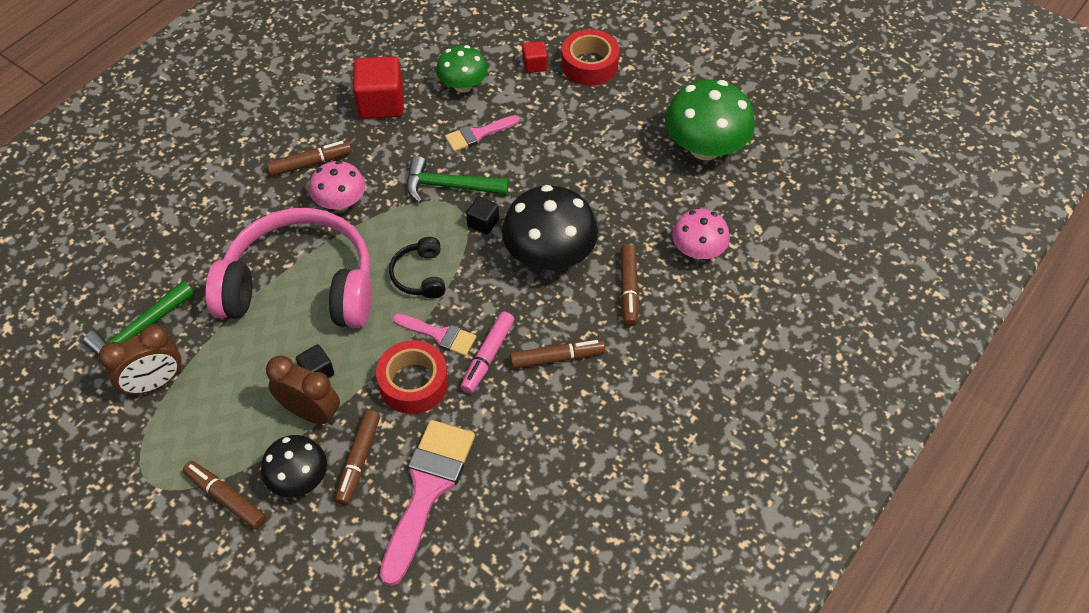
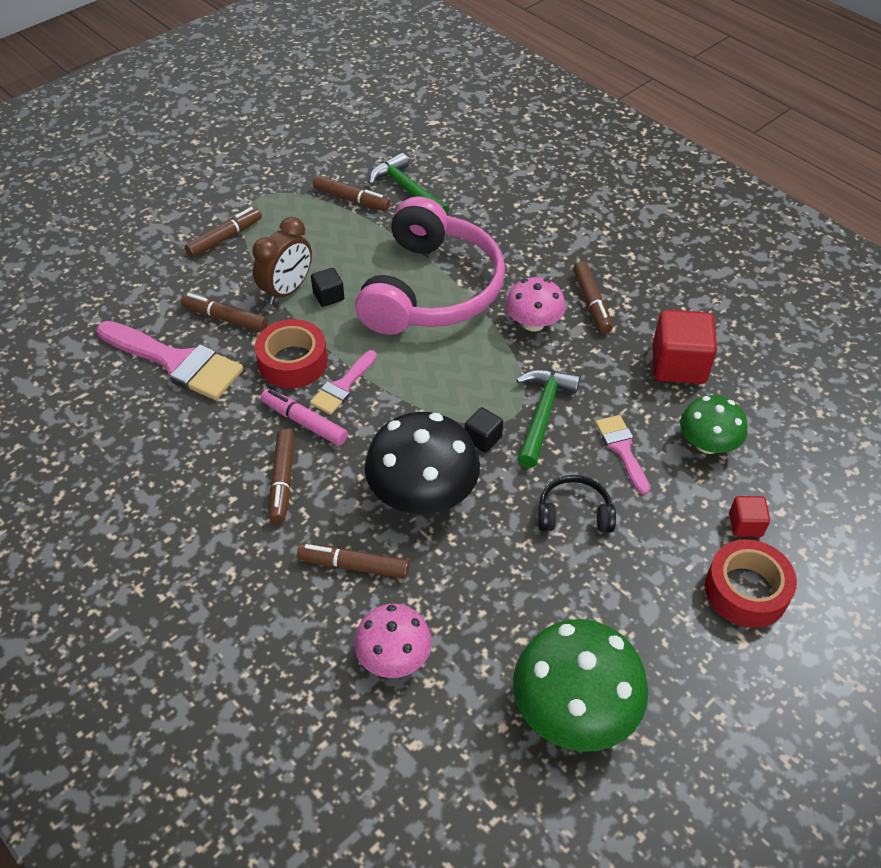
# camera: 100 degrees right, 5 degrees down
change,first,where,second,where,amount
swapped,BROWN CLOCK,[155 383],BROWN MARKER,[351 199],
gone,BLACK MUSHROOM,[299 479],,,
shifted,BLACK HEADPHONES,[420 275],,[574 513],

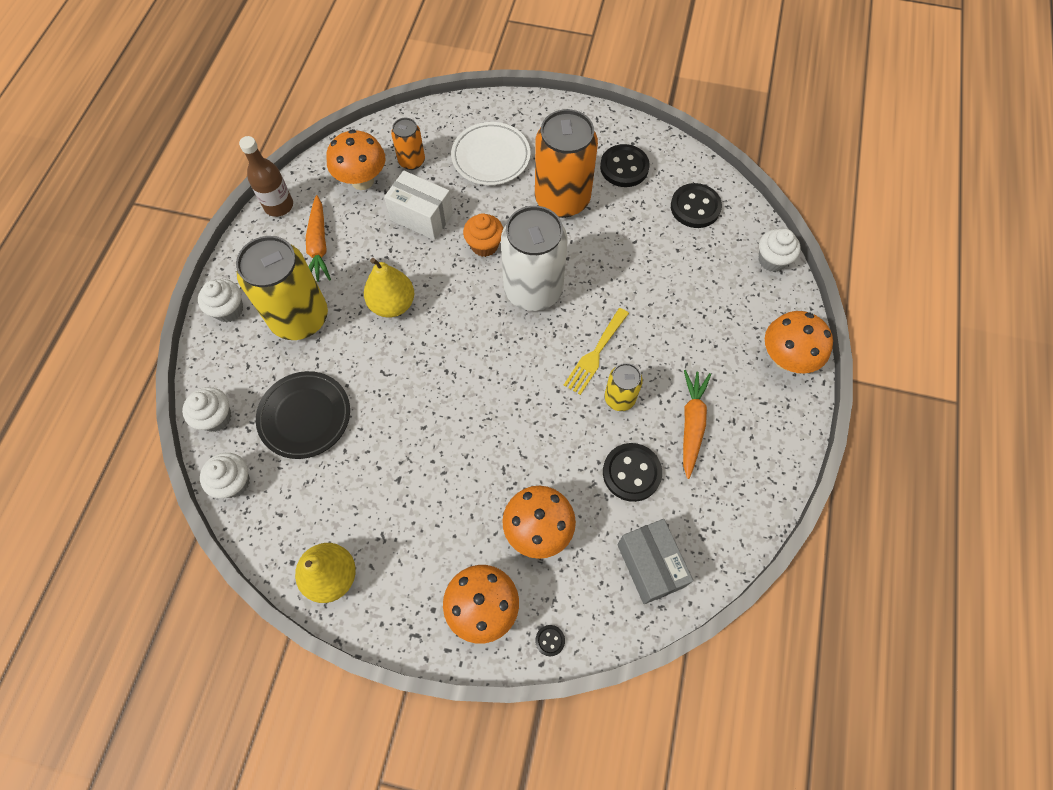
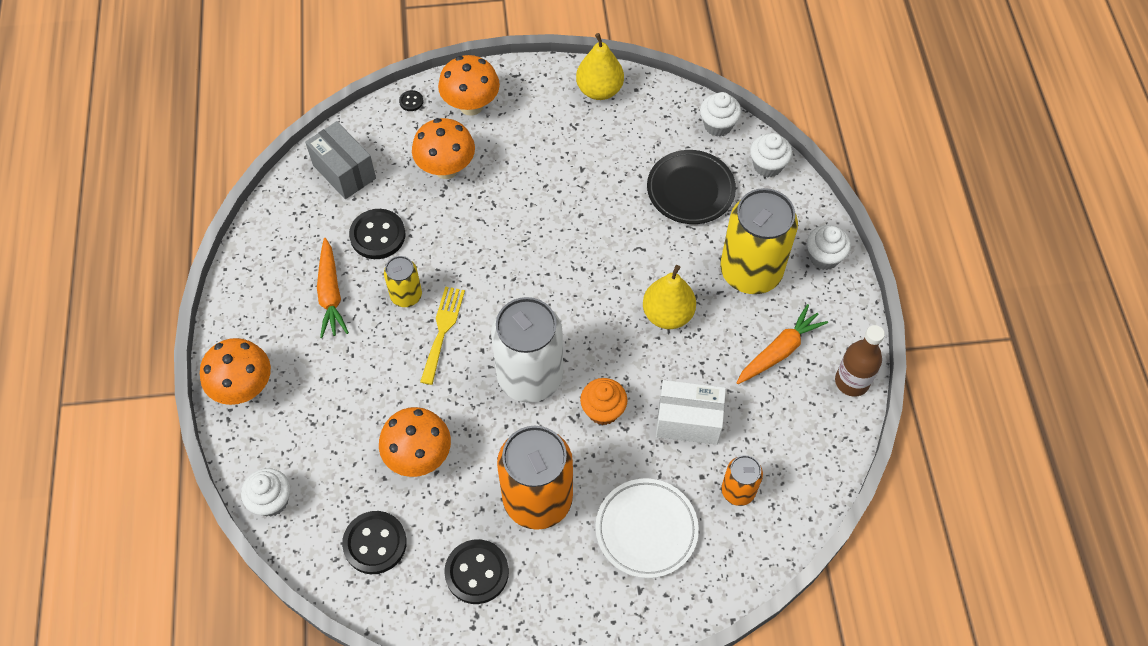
# camera: 160 degrees right, 5 degrees down
change,first,where,second,where,amount
rotated,ORANGE CARROT,[319 245],,[779 351],75 degrees clockwise
shifted,ORANGE MUSHROOM,[362 181],,[419 457],

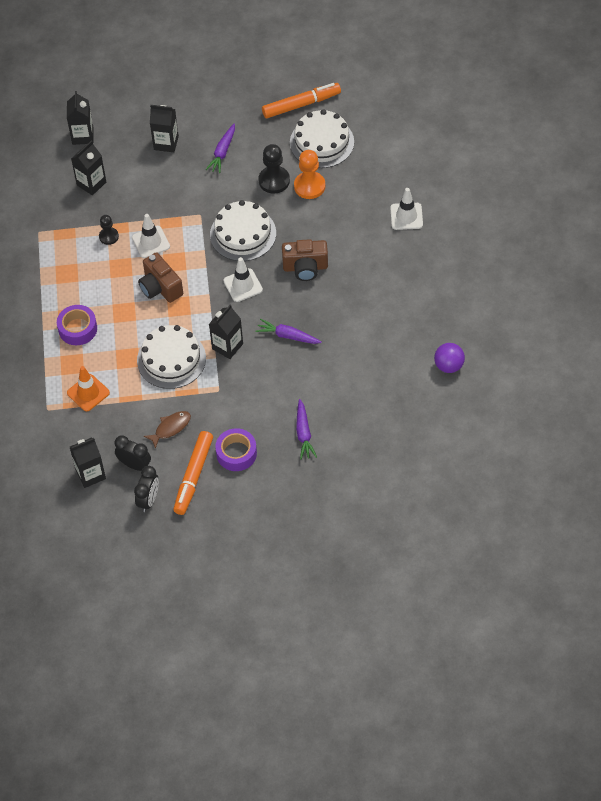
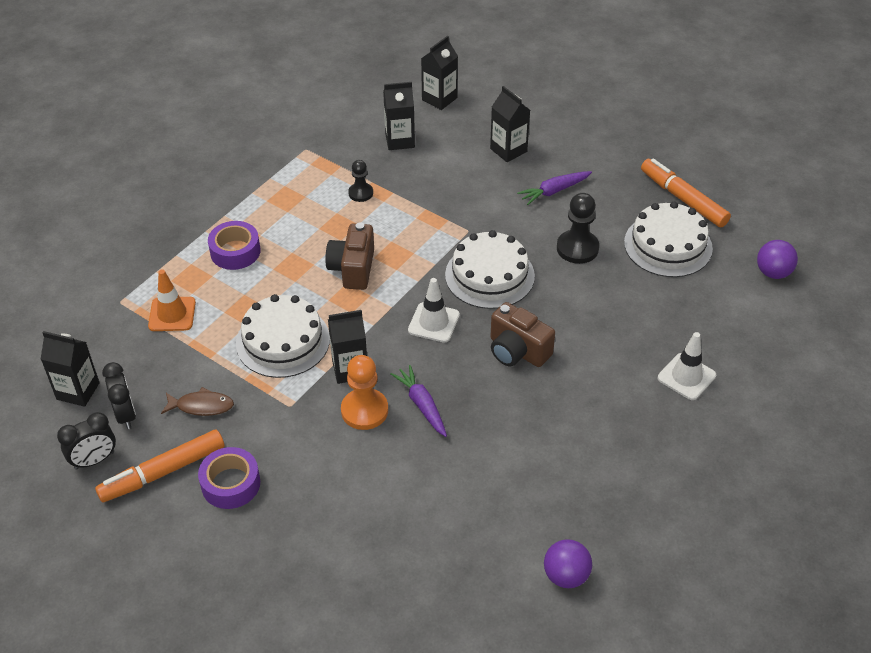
# camera: 40 degrees right, 10 degrees down
change,first,where,second,where,amount
gone,WHITE TRAFFIC CONE,[151 242],,,
rotated,ORANGE MARKER,[301 105],,[683 199],150 degrees counterclockwise
shifted,ORANGE PAWN,[309 186],,[364 410],
gone,PURPLE CARROT,[304 433],,,
new,,,PURPLE BALL,[773 272],

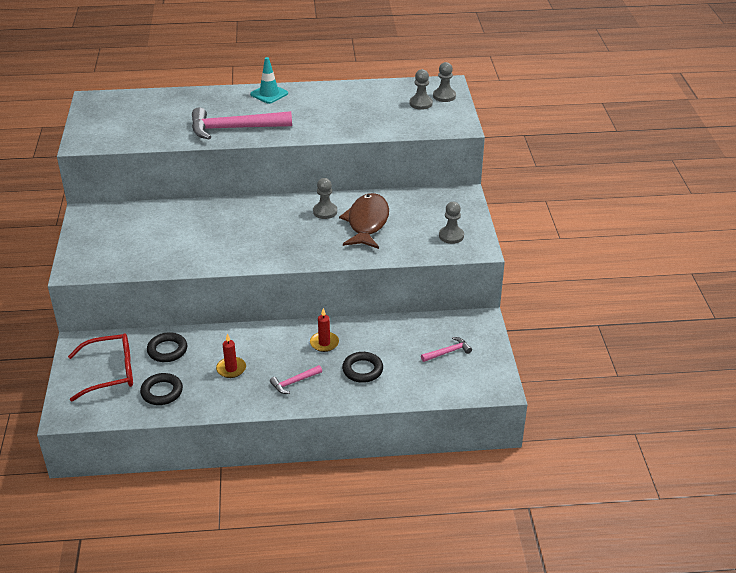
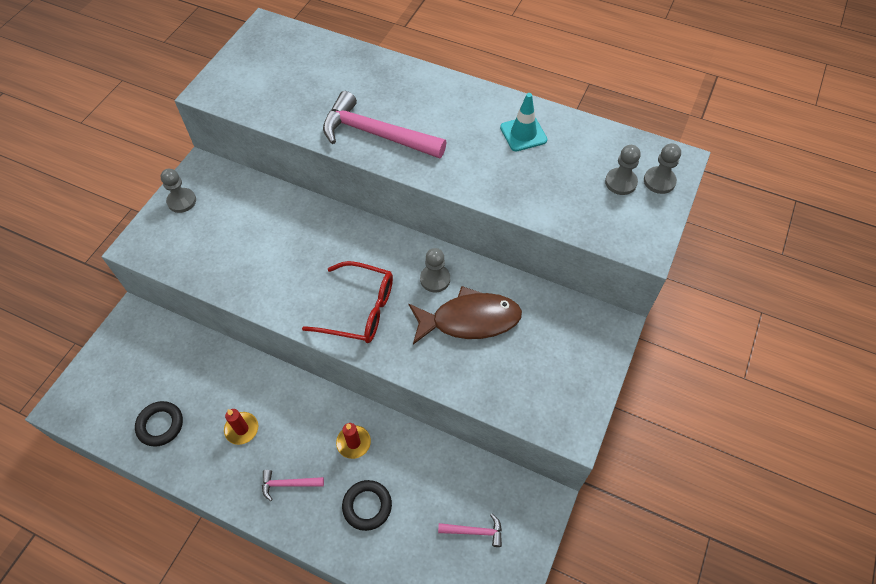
# camera: 30 degrees right, 20 degrees up
change,first,where,second,where,amount
shifted,RED GLASSES,[110 373],,[359 310],
gone,BLACK RING,[167 350],,,
shifted,TURQUOISE TRAFFIC CONE,[269 94],,[523 134],
rotated,BROWN FISH,[367 223],,[470 320],45 degrees clockwise
shifted,GREY PAWN,[451 236],,[182 201],

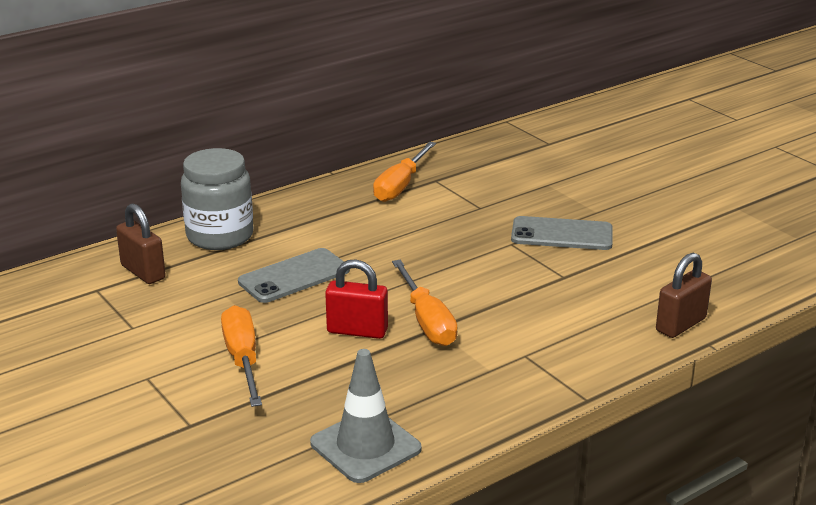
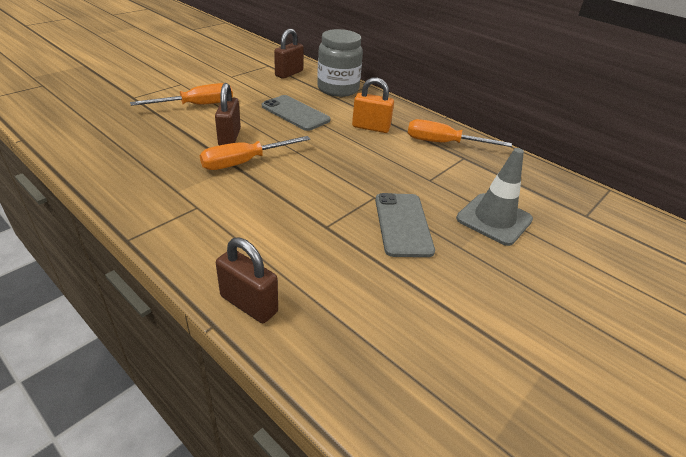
# camera: 75 degrees right, 10 degrees up
change,first,where,second,where,amount
shifted,GREY TRAFFIC CONE,[365 446],,[494 219],
repainted,RED PADLOCK,[357 331],BROWN PADLOCK,[229 137],
new,,,ORANGE PADLOCK,[371 127],

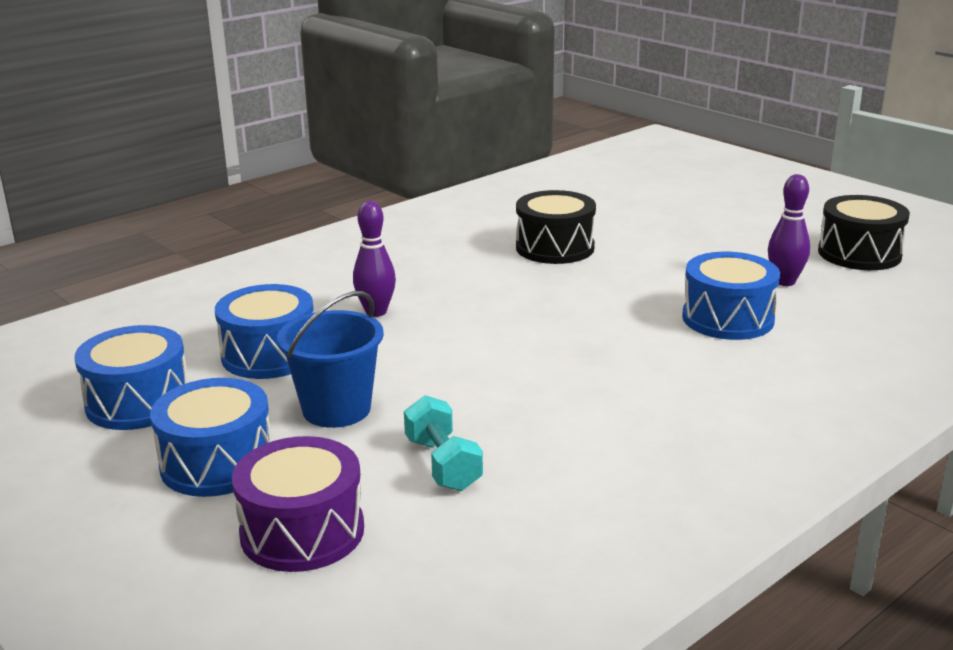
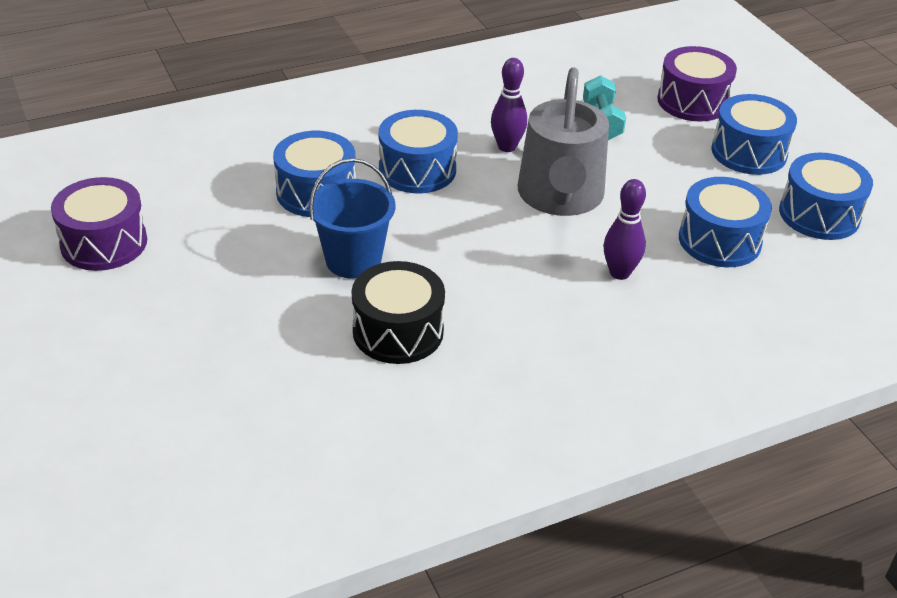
# camera: 165 degrees left, 15 degrees up
change,first,where,second,where,amount
shifted,BLUE BUCKET,[336 409],,[353 260],
shifted,PURPLE BOWLING PIN,[784 282],,[507 147],
repainted,BLACK DRUM,[859 254],PURPLE DRUM,[104 243],
new,,,BLUE DRUM,[417 170],
new,,,GREY WATERING CAN,[560 196],

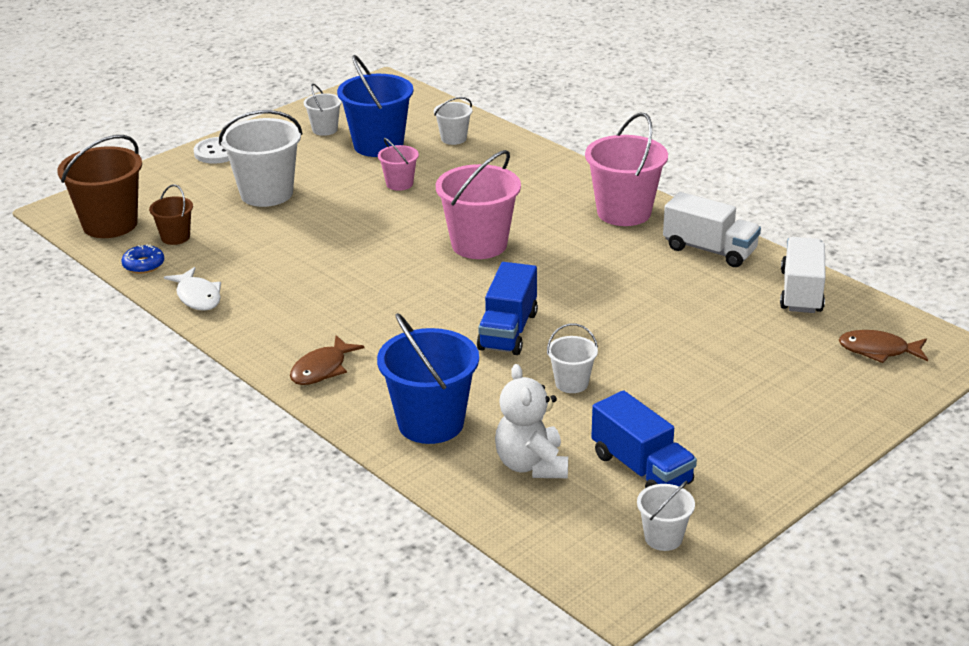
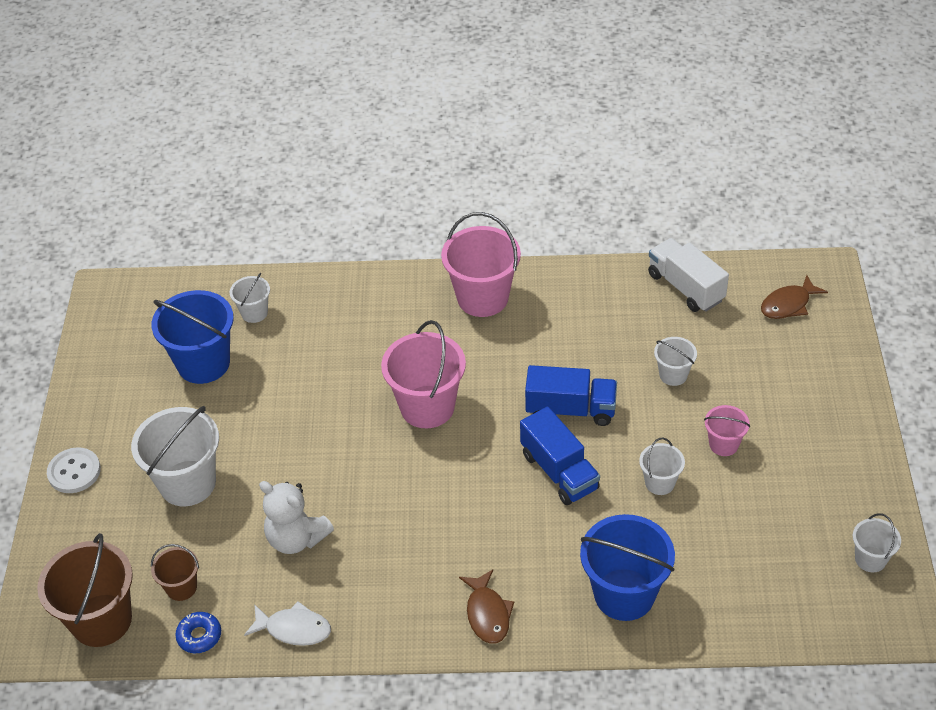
# camera: 45 degrees left, 15 degrees up
change,first,where,second,where,amount
shifted,WHITE BUCKET,[325 129],,[673 375],
shifted,PINK BUCKET,[399 184],,[723 444],
shifted,WHITE TEDDY BEAR,[531 465],,[296 538],
shifted,BLUE TRUCK,[641 469],,[570 409],
gone,WHITE TRUCK,[709 250],,,

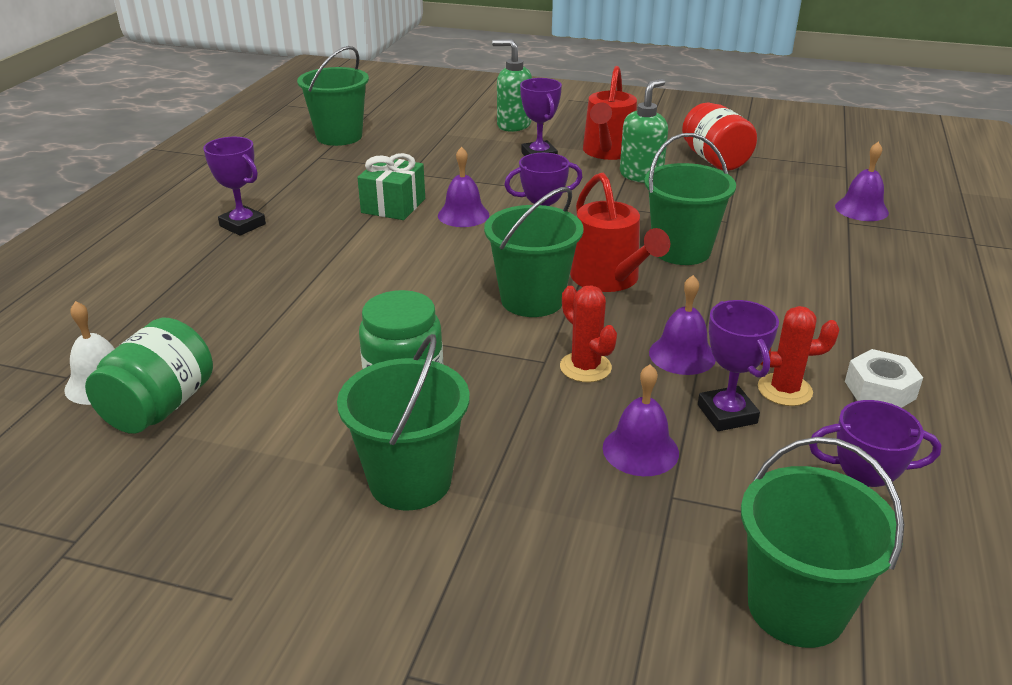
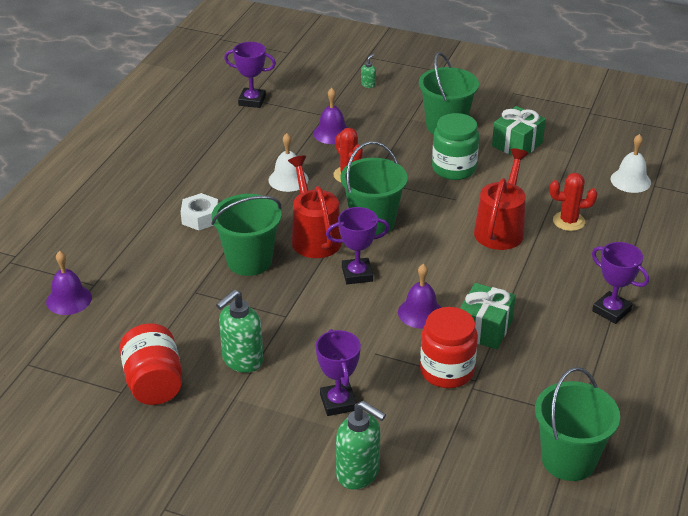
# camera: 175 degrees left, 5 degrees up
change,first,where,second,where,amount
gone,GREEN JAR,[159 407],,,
shifted,RED WATERING CAN,[607 152],,[500 229],
repainted,PURPLE BELL,[682 355],WHITE BELL,[288 179],
gone,PURPLE TROPHY,[727 414],,,
gone,GREEN BUCKET,[796 607],,,
shifted,RED CACTUS,[784 390],,[568 221],
shifted,WHITE NUT,[880 390],,[200 217],
new,,,GREEN SOAP DISPENSER,[368 84],
new,,,RED JAR,[447 371],
new,,,GREEN GIFT,[517 144],

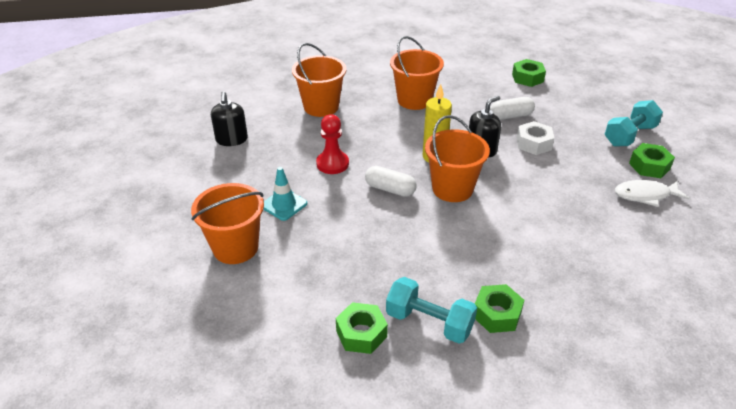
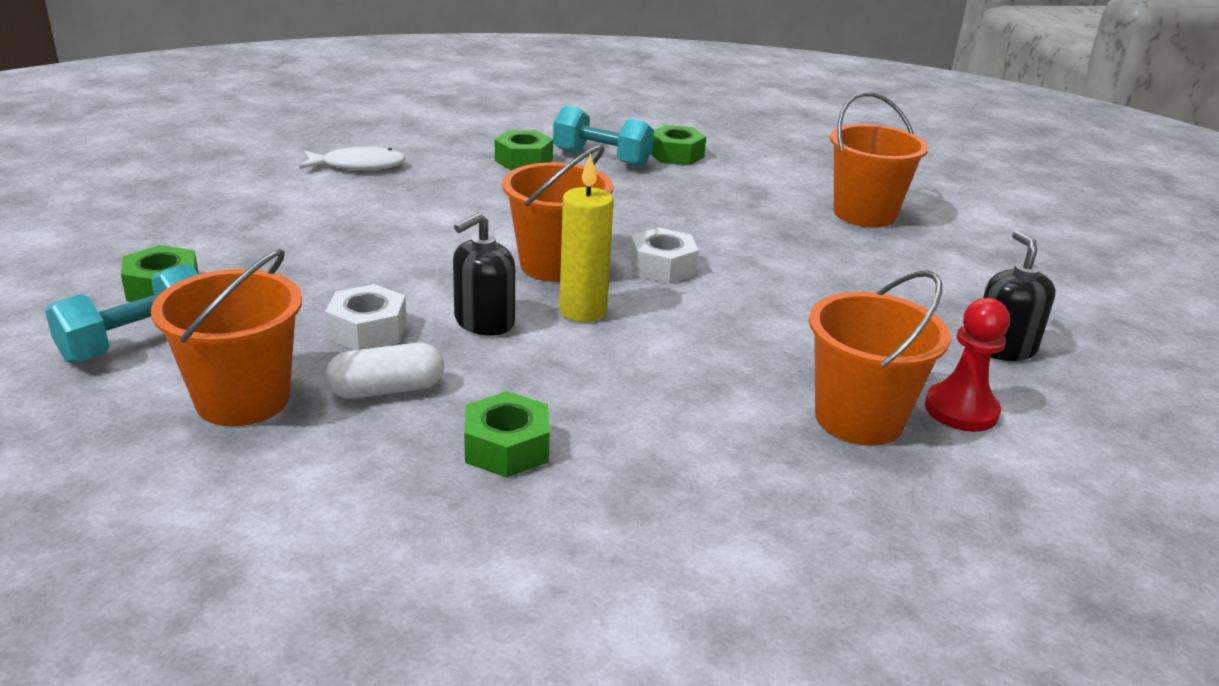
# camera: 175 degrees right, 10 degrees down
change,first,where,second,where,amount
gone,TURQUOISE TRAFFIC CONE,[284 205],,,
shifted,RED PAWN,[332 164],,[961 410],
swapped,WHITE CAPSULE,[390 189],WHITE NUT,[662 267],
shifted,ORANGE BUCKET,[414 100],,[243 400],
shifted,GREEN NUT,[527 78],,[506 447],
shifted,WHITE FISH,[645 195],,[358 166],

